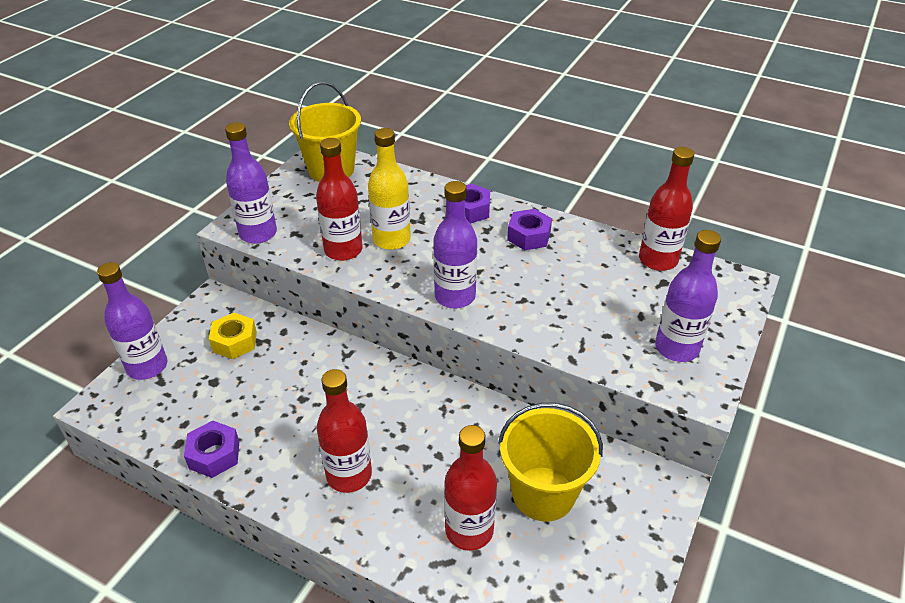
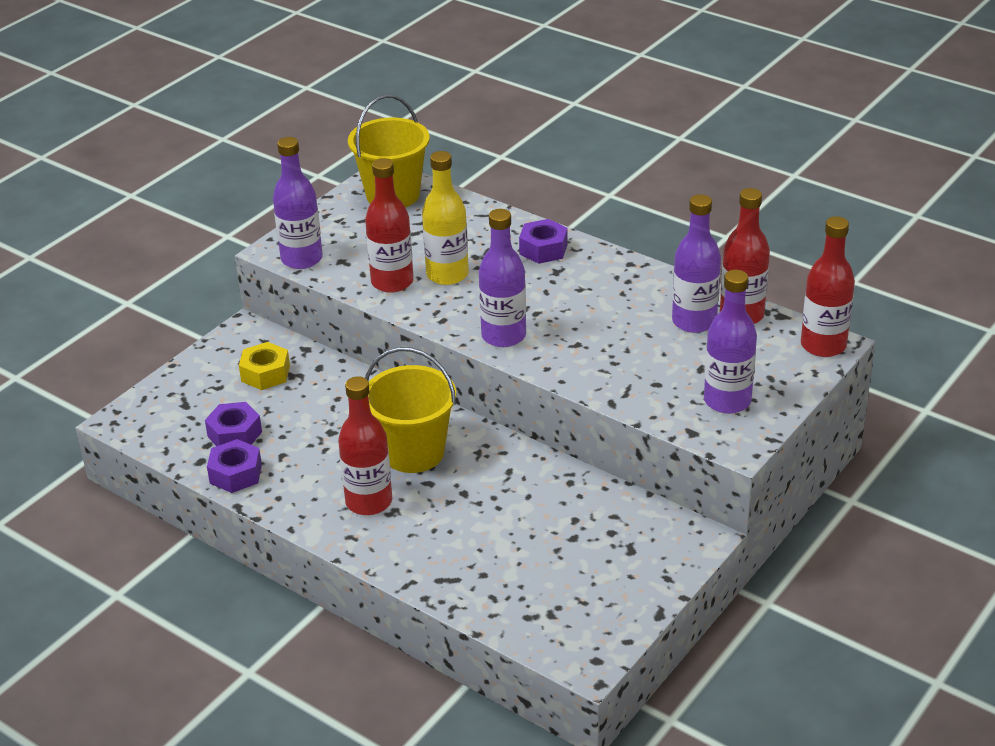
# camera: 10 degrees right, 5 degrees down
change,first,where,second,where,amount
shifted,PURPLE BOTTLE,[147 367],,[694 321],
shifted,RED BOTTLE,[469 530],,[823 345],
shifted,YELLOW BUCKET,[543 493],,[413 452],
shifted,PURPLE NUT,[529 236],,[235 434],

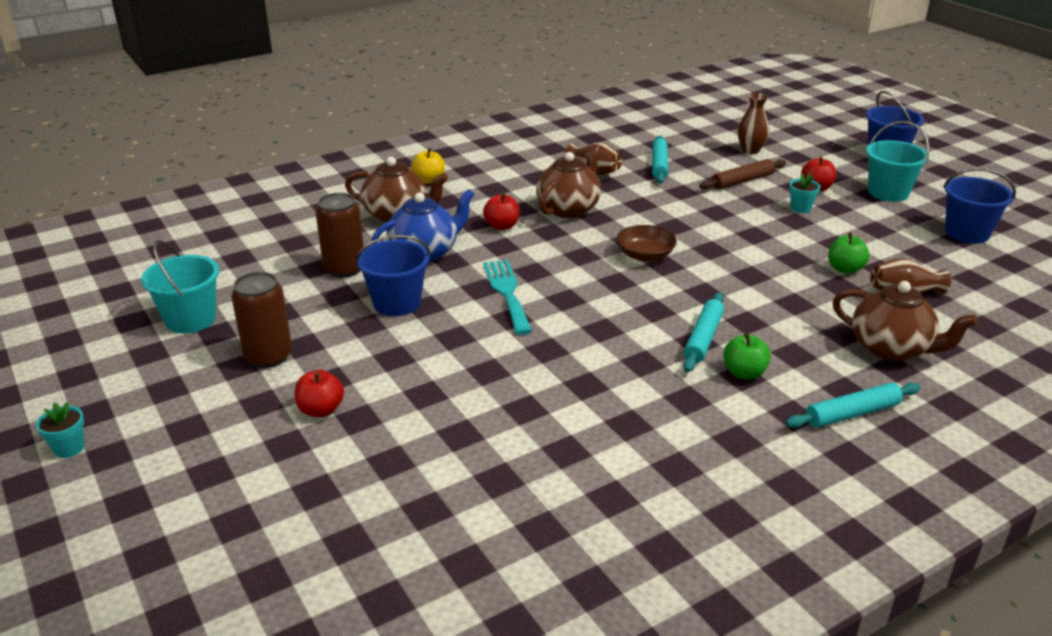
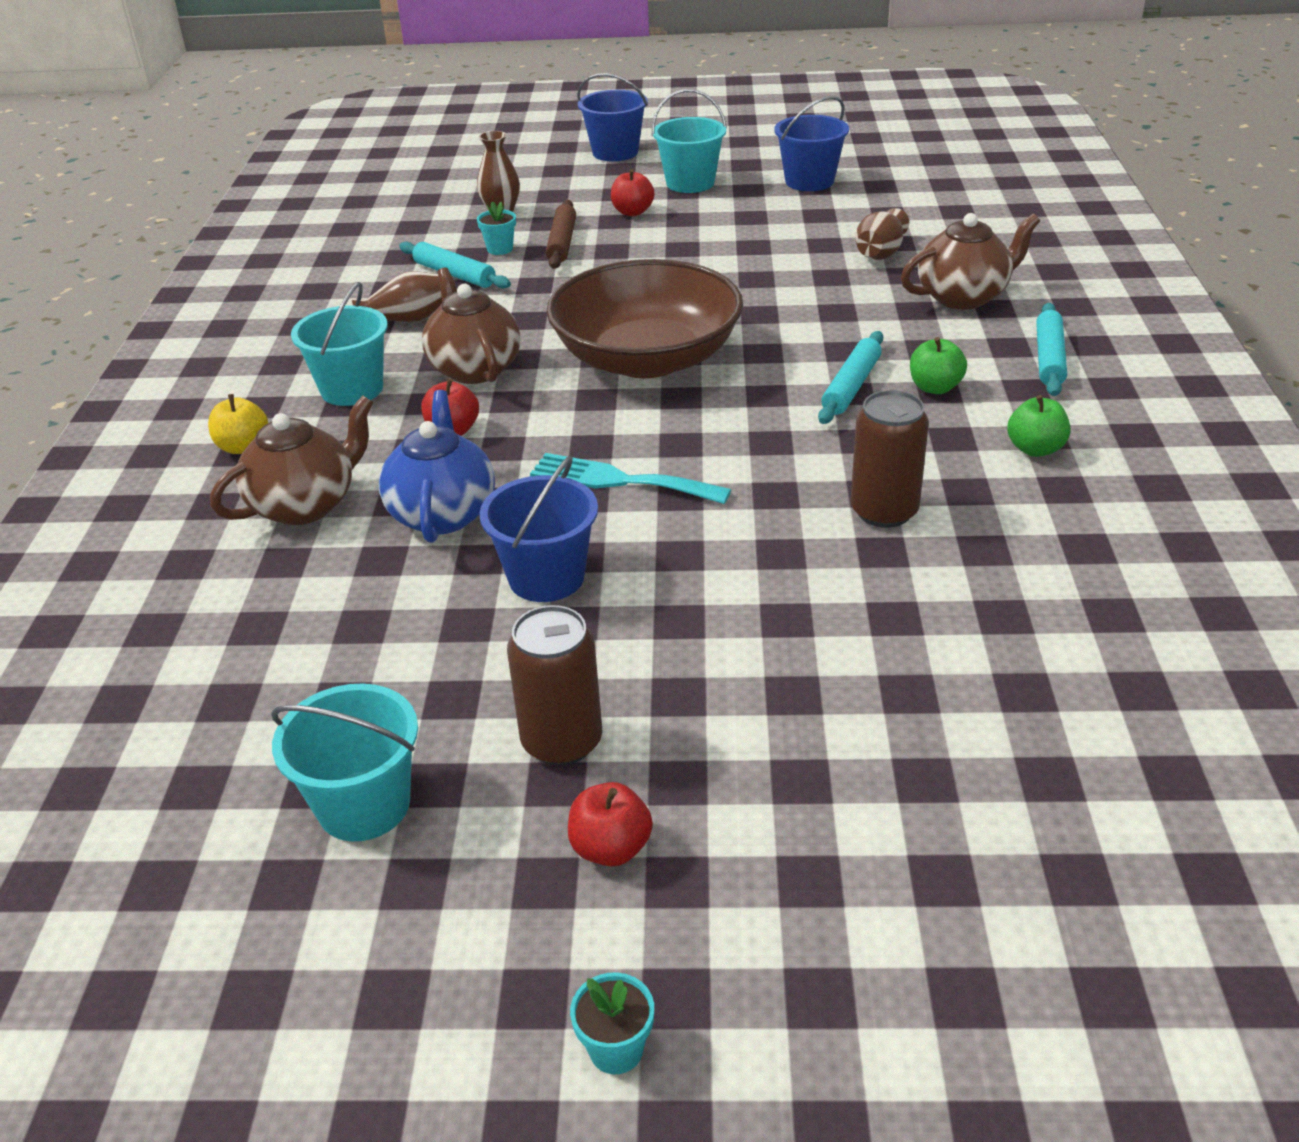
# camera: 55 degrees left, 5 degrees up
change,first,where,second,where,amount
shifted,RED APPLE,[321 410],,[611 848],
shifted,BROWN CAN,[344 269],,[884 511],
scaled,BROWN BOWL,[645 255],,[647 358],x2.33
rotated,TURQUOISE ROLLING PIN,[703 338],,[851 386],60 degrees clockwise
shifted,TURQUOISE FLOWER POT,[800 208],,[500 249],
shifted,GREEN APPLE,[845 269],,[1035 449],
new,,,TURQUOISE BUCKET,[352 389],

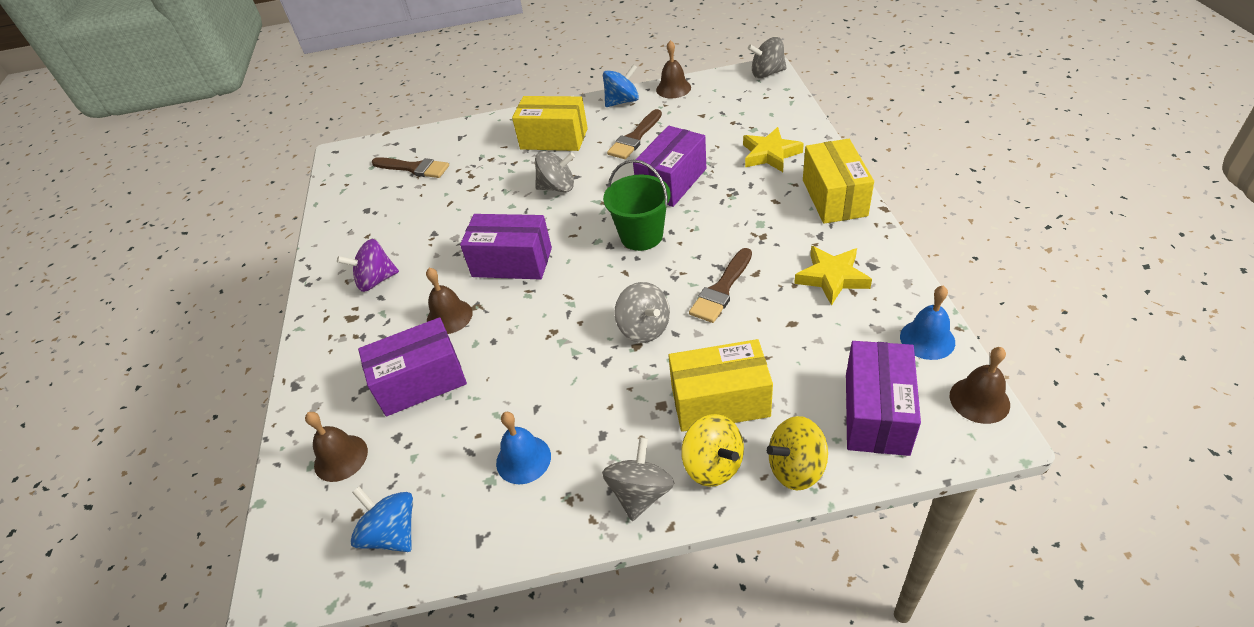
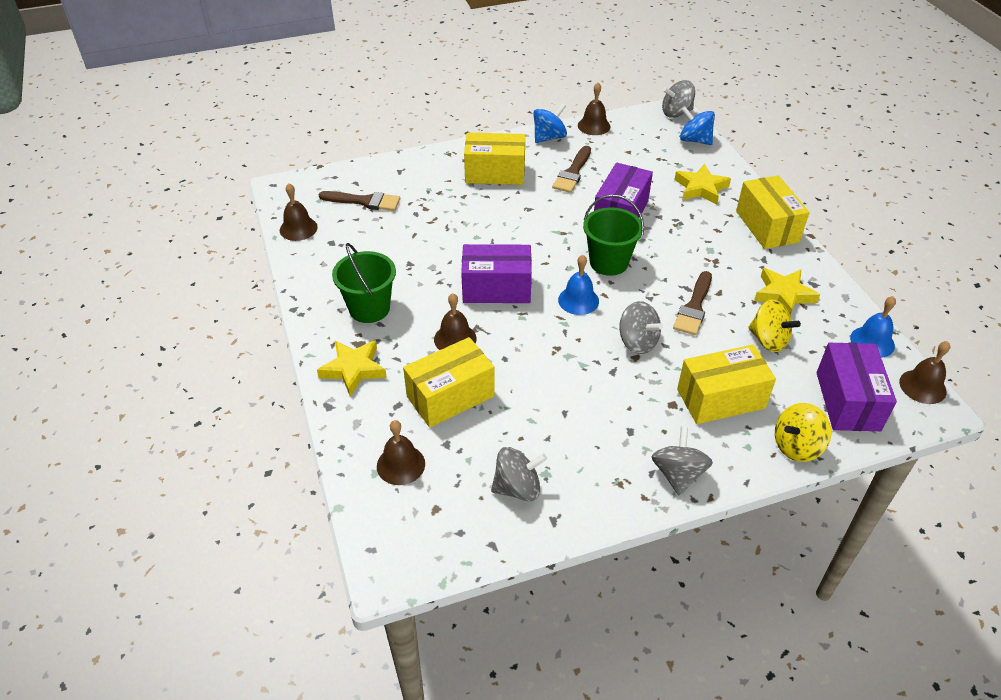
# camera: 15 degrees left, 0 degrees up
change,first,where,second,where,amount
swapped,PURPLE SPINNING TOP,[376 280],GREEN BUCKET,[369 308],
shifted,BLUE SPINNING TOP,[392 533],,[694 140],
repainted,PURPLE BOX,[421 381],YELLOW BOX,[450 396],
shifted,BLUE BELL,[523 459],,[578 300],
shifted,GREY SPINNING TOP,[557 187],,[517 488],
shifted,YELLOW SPINNING TOP,[713 465],,[768 340],
new,,,BROWN BELL,[298 228],
new,,,YELLOW STAR,[353 369],

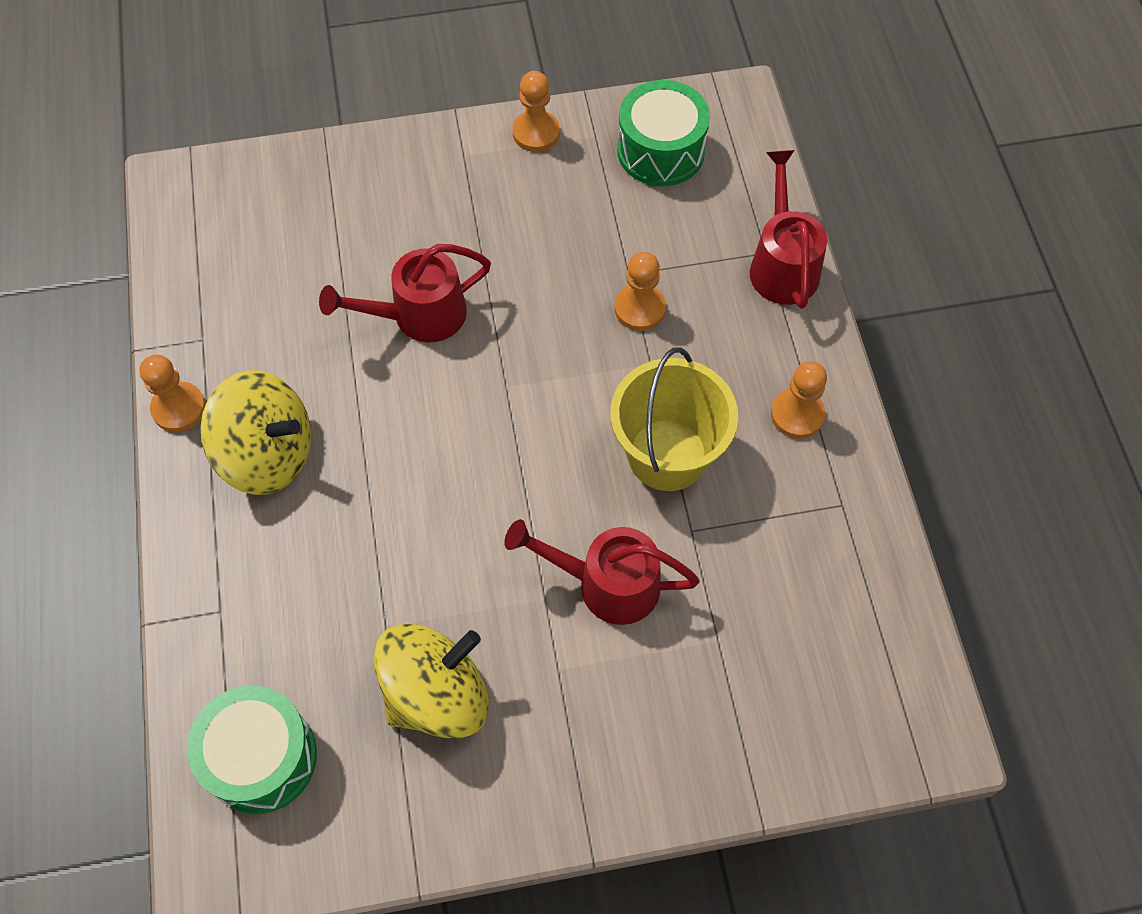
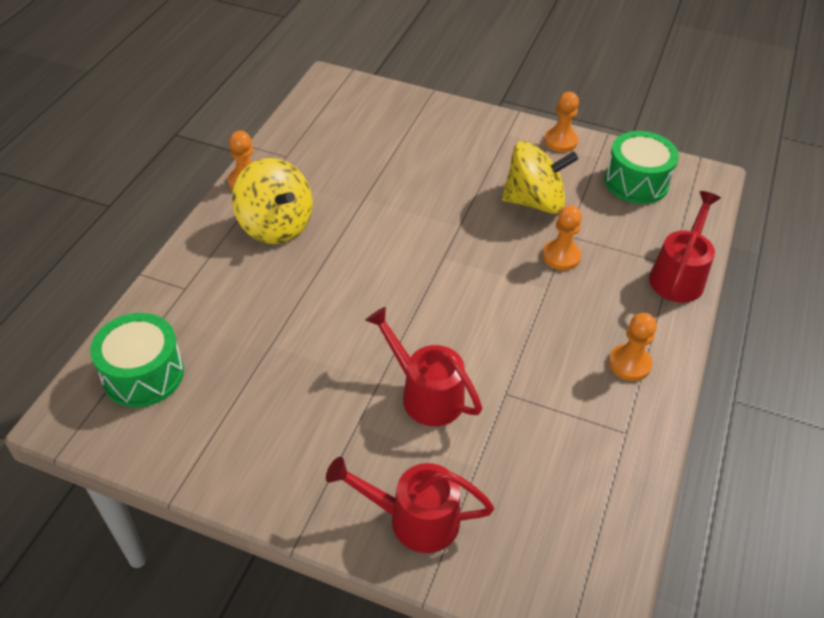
# camera: 30 degrees right, 15 degrees down
change,first,where,second,where,amount
shifted,RED WATERING CAN,[418 316],,[413 519],
shifted,YELLOW SPINNING TOP,[437 694],,[534 201],
gone,YELLOW BUCKET,[667 454],,,

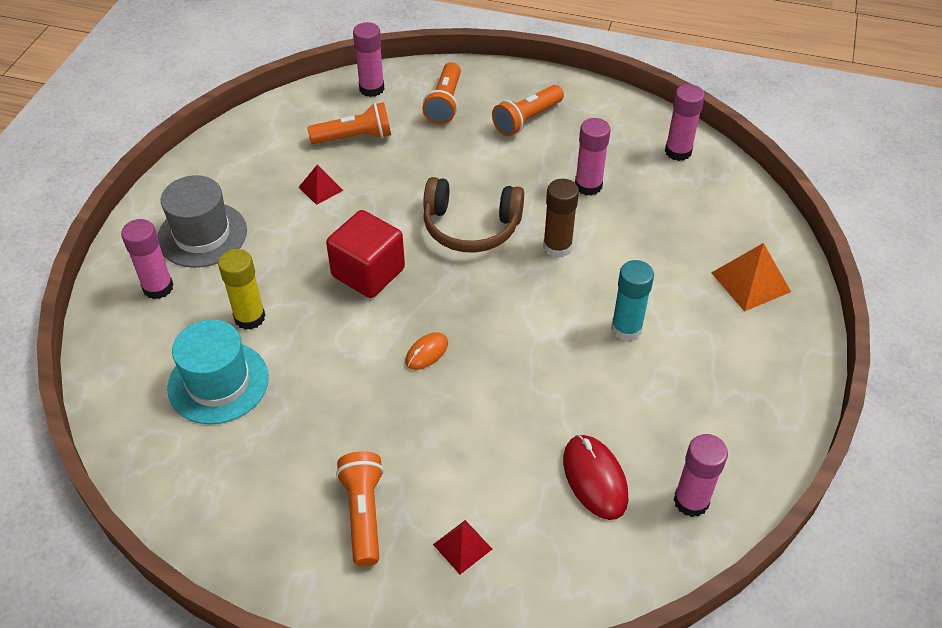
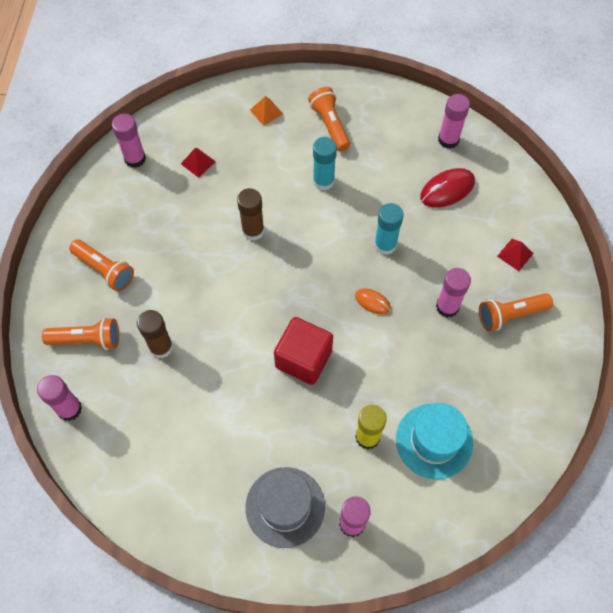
# camera: 100 degrees left, 15 degrees up
change,first,where,second,where,amount
shifted,RED PYRAMID,[320 188],,[198 162],
shifted,ORANGE FLASHLIGHT,[355 137],,[330 125],
gone,BROWN HEADPHONES,[471 227],,,
shifted,PINK GLUE STICK,[588 186],,[447 307],
scaled,ORANGE PYRAMID,[751 282],,[266 111],x0.62
new,,,BROWN GLUE STICK,[161 347],
new,,,TURQUOISE GLUE STICK,[385 245],

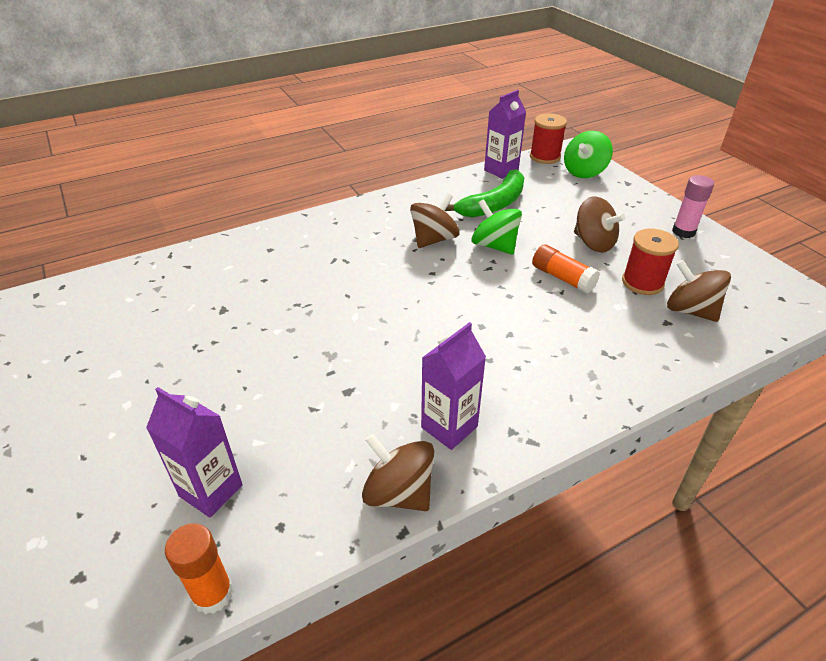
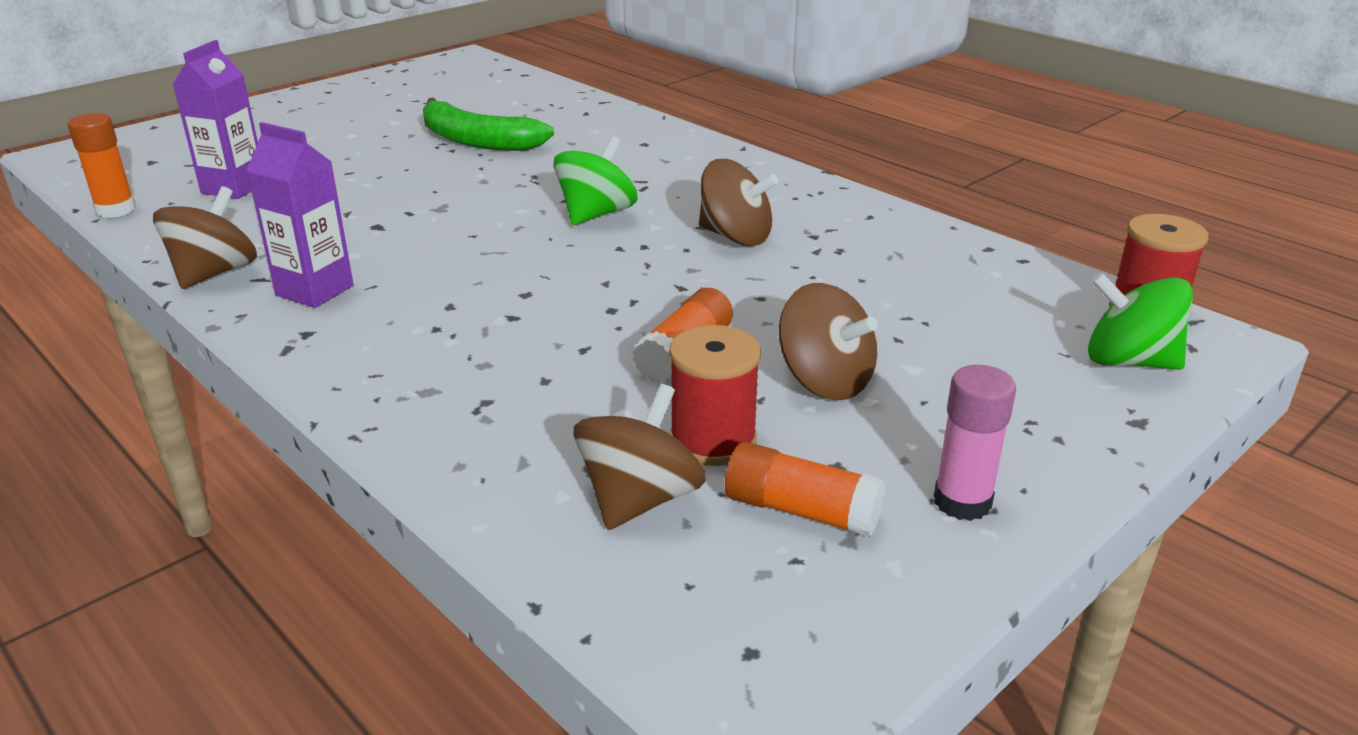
# camera: 75 degrees right, 10 degrees down
change,first,where,second,where,amount
shifted,GREEN BANANA,[494 204],,[477 141],
shifted,GREEN SPINNING TOP,[494 246],,[596 214],
gone,PURPLE CARTON,[501 170],,,
rotated,BROWN SPINNING TOP,[593 243],,[825 381],75 degrees counterclockwise
new,,,ORANGE GLUE STICK,[801 510],

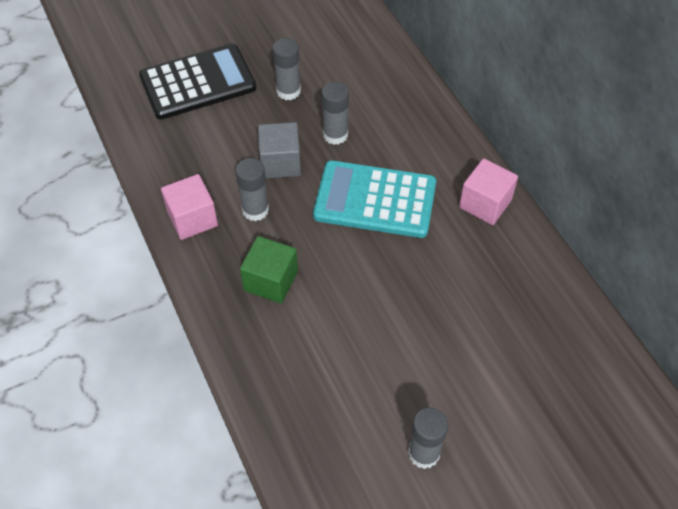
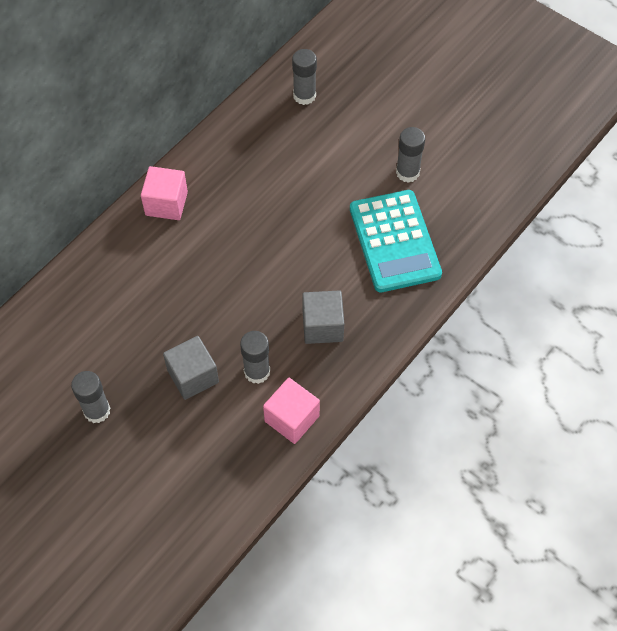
# camera: 115 degrees left, 5 degrees up
change,first,where,second,where,amount
gone,BLACK CALCULATOR,[198 82],,,
repainted,GREEN CUBE,[271 281],GREY CUBE,[322 326],
shifted,TURQUOISE CALCULATOR,[375 200],,[394 241],
shifted,GREY GLUE STICK,[335 135],,[304 96],

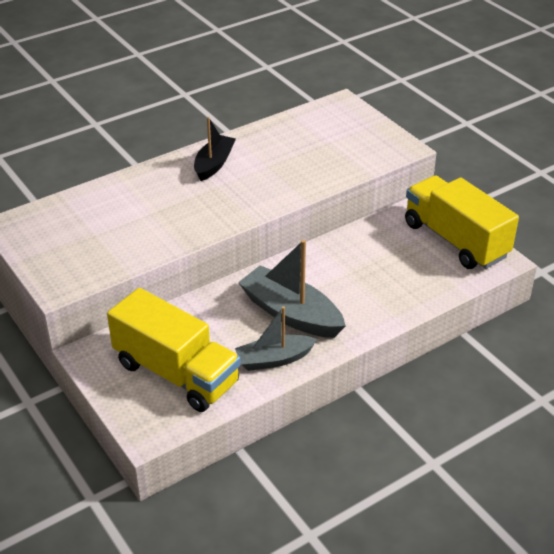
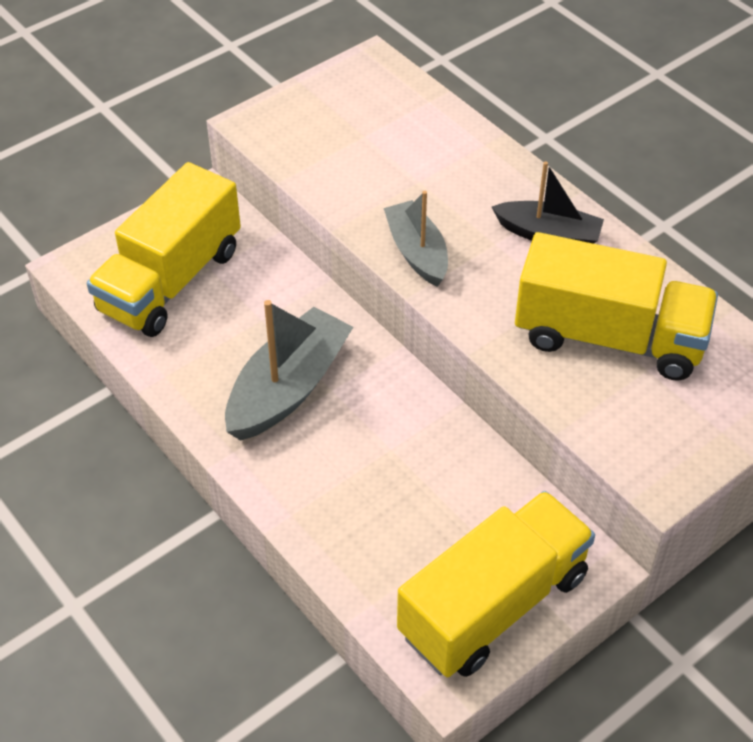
# camera: 85 degrees right, 10 degrees up
change,first,where,second,where,amount
shifted,GREY BOAT,[274 359],,[417 252],
new,,,YELLOW TRUCK,[609 337],

